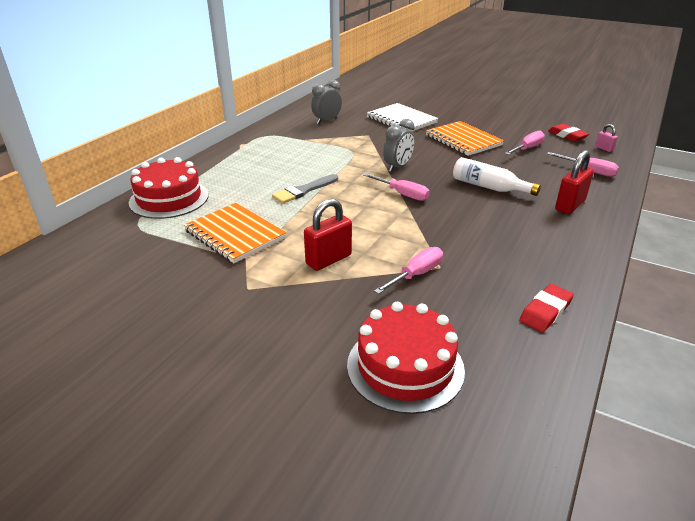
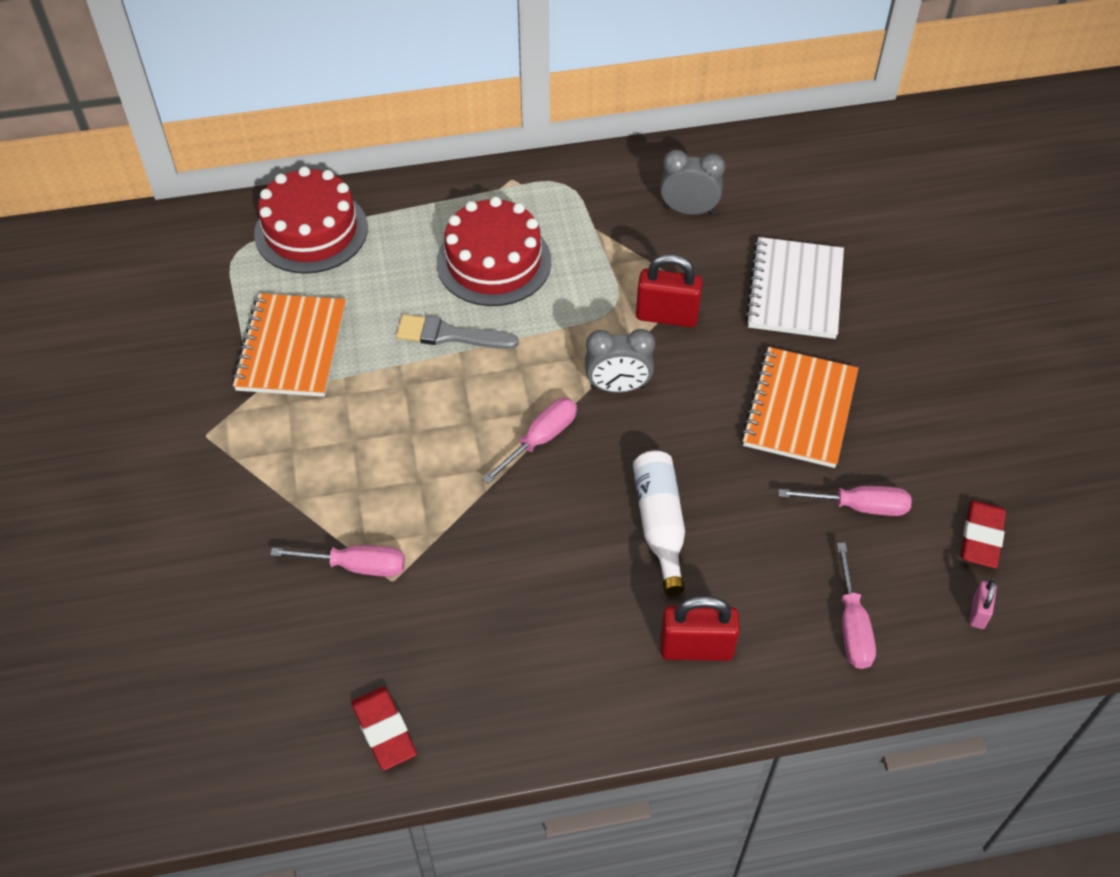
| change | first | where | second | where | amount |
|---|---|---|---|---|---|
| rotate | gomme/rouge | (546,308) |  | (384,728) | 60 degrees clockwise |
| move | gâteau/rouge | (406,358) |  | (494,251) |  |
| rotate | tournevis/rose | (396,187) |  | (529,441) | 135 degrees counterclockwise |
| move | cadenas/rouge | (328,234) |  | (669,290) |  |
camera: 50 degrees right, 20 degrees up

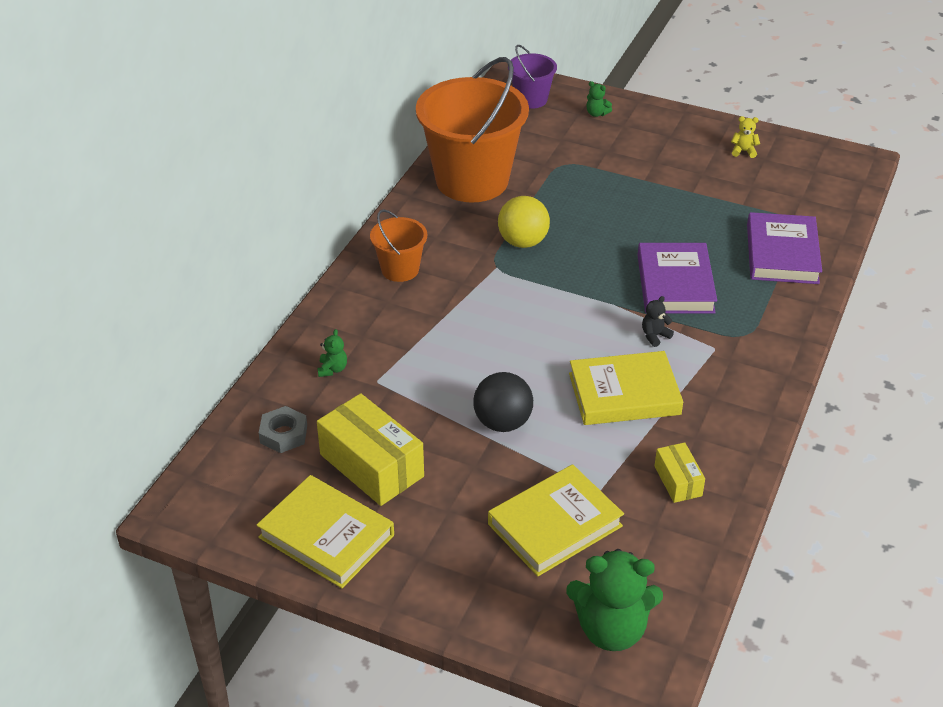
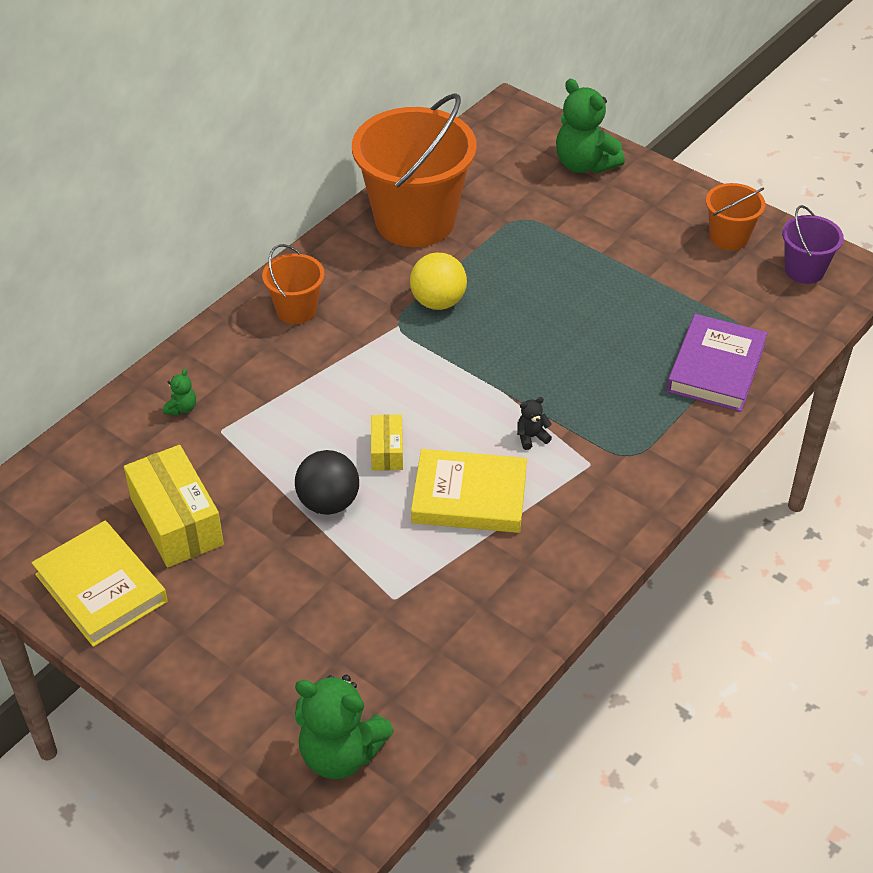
| change | first | where | second | where | amount |
|---|---|---|---|---|---|
| move | boîte/jaune | (679,472) |  | (387,442) |  |
| resize | ours en peluche/vert | (599,99) |  | (590,126) | x2.31 |
| replace | ours en peluche/jaune | (745,137) | seau/orange | (736,216) |  |
| move | seau/violet | (532,77) |  | (813,244) |  |
| delete | écrou/gris | (283,429) |  |  |  |
| delete | livre/jaune | (556,520) |  |  |  |
| delete | livre/violet | (677,278) |  |  |  |
camera: 15 degrees right, 5 degrees up

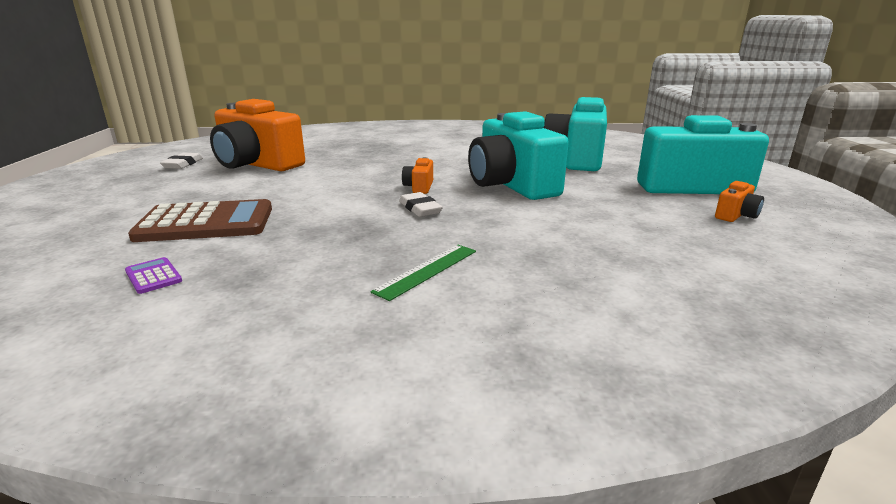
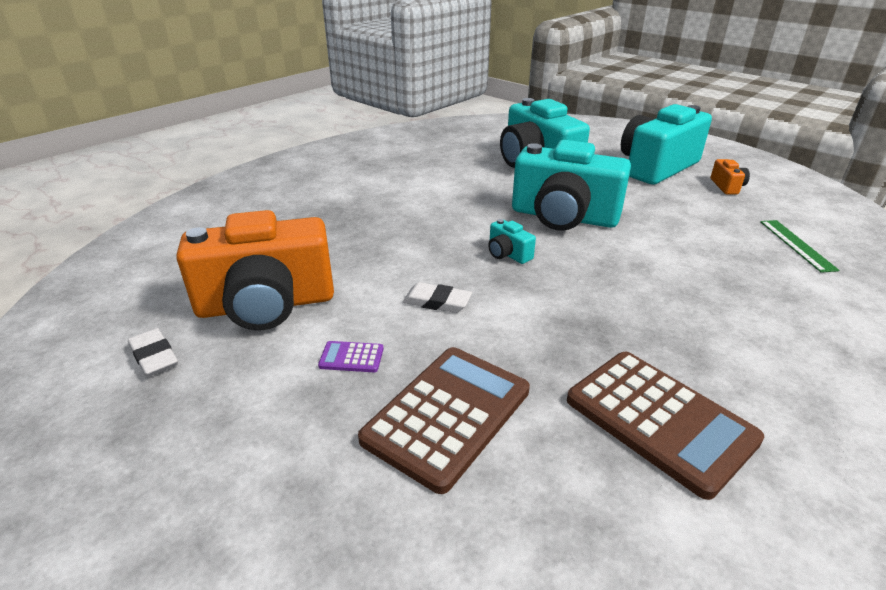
| change | first | where | second | where | amount |
|---|---|---|---|---|---|
| move | calculatrice/violet | (153,275) |  | (351,356) |  |
| move | gomme/blanc | (421,204) |  | (437,297) |  |
| recolor | appareil photo/orange | (417,175) | appareil photo/turquoise | (512,241) |  |
| insert |  |  | calculatrice/marron | (665,426) |  |
| move | règle/vert | (423,273) |  | (800,246) |  |
camera: 45 degrees left, 10 degrees up

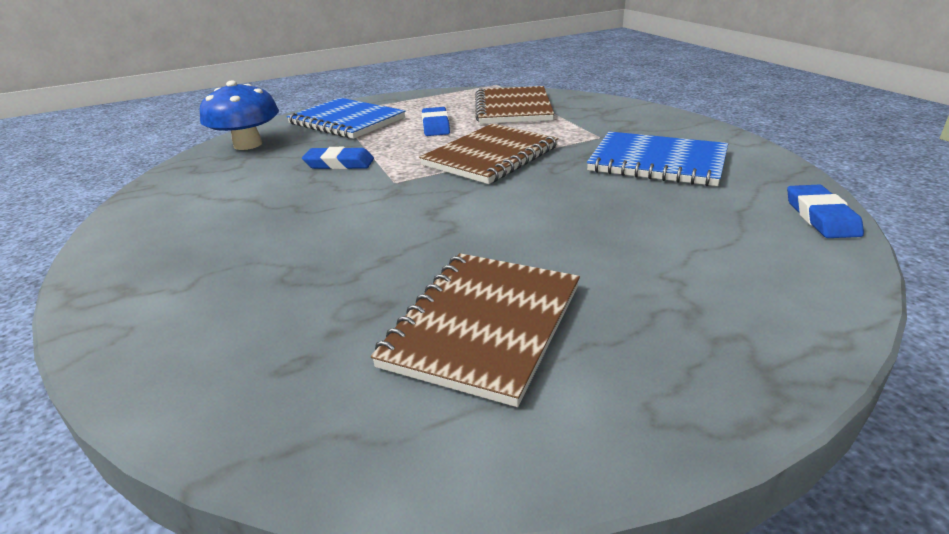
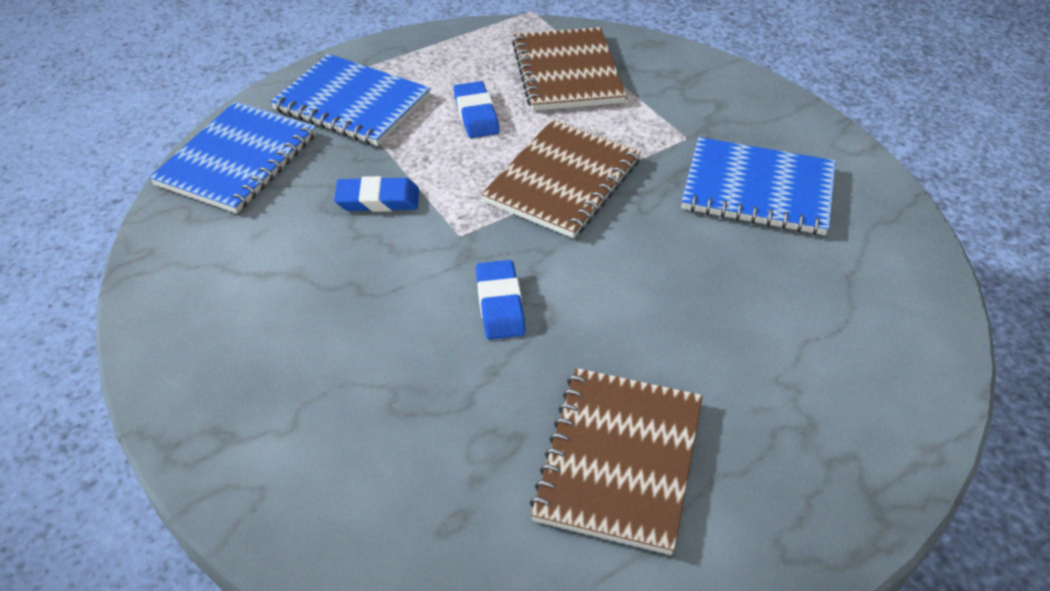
| change | first | where | second | where | amount |
|---|---|---|---|---|---|
| replace | champignon/bleu | (239,115) | carnet/bleu | (232,157) |  |
| move | gomme/bleu | (825,211) |  | (501,300) |  |
camera: 10 degrees left, 15 degrees up

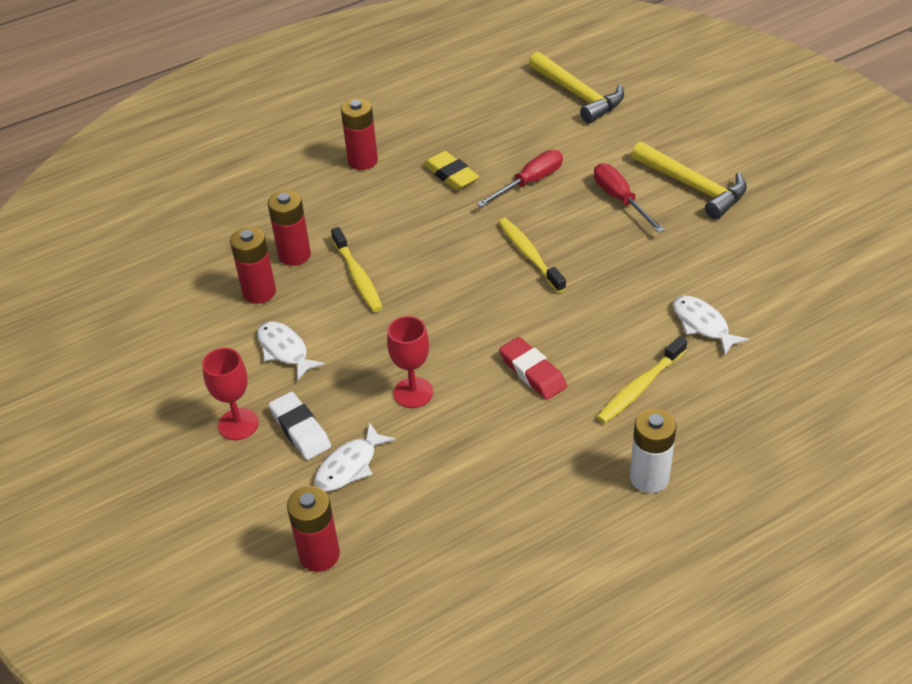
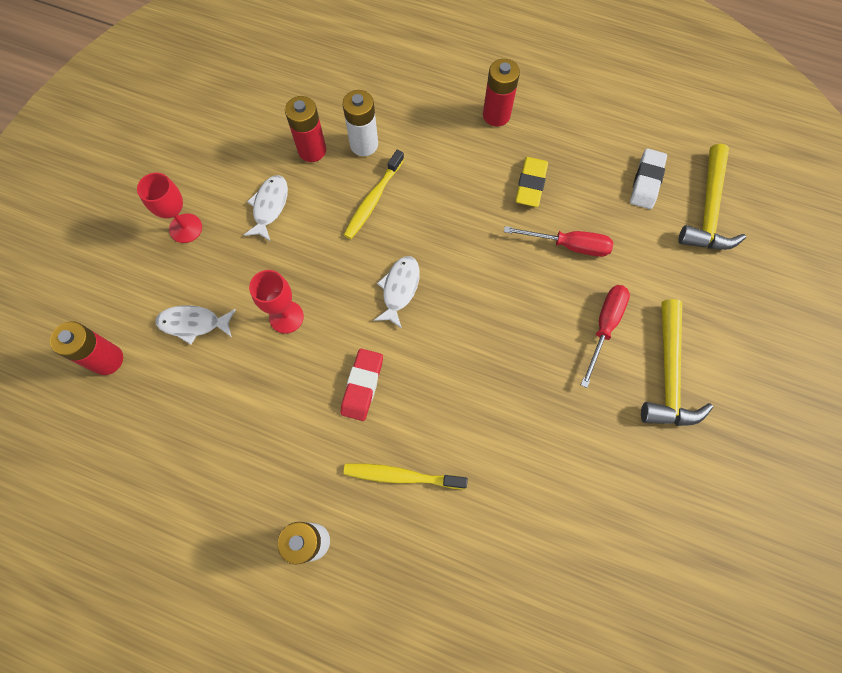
| change | first | where | second | where | amount |
|---|---|---|---|---|---|
| recolor | pile/rouge | (289,228) | pile/blanc | (360,123) |  |
| move | poisson/blanc | (711,325) |  | (397,292) |  |
| move | gomme/blanc | (299,425) |  | (648,178) |  |
| delete | brosse à dents/jaune | (532,255) |  |  |  |
camera: 50 degrees right, 25 degrees up

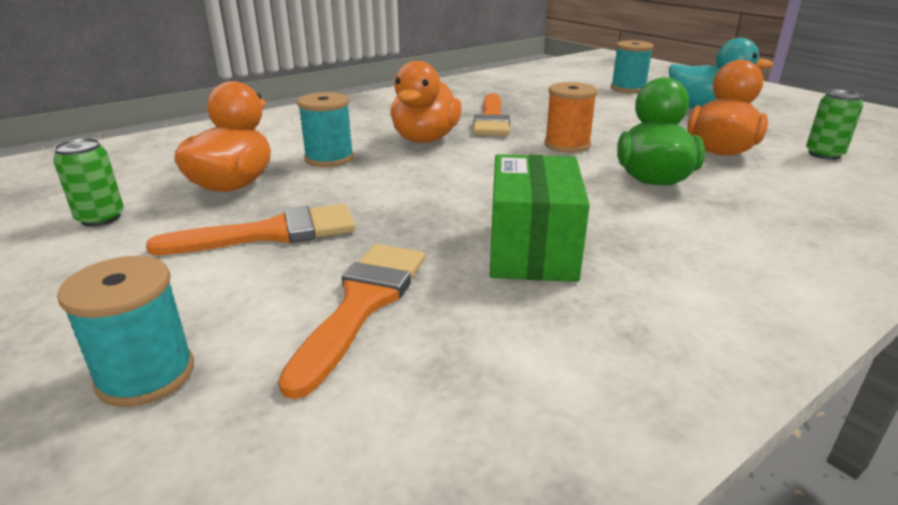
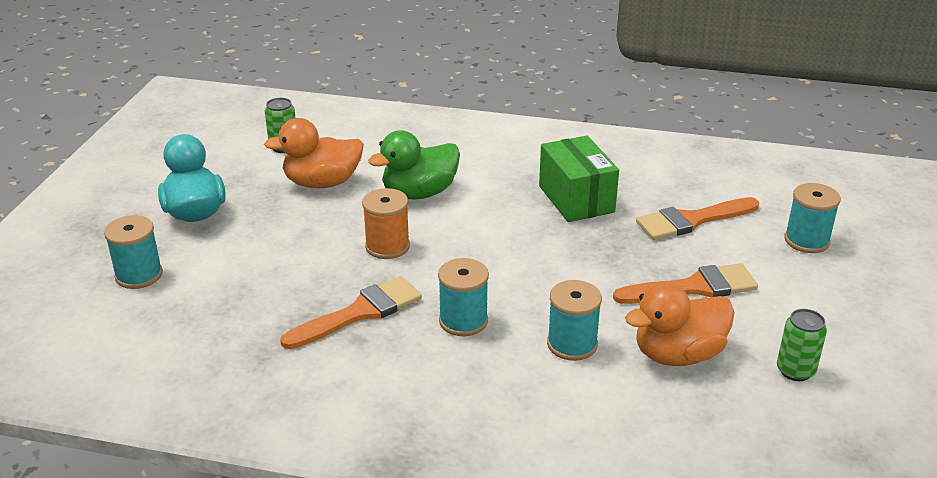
| change | first | where | second | where | amount |
|---|---|---|---|---|---|
| replace | canard/orange | (426,102) | bobine/turquoise | (463,297) |  |
| rotate | boîte/vert | (540,218) |  | (579,179) | 75 degrees counterclockwise |
| rotate | pinceau/orange | (250,229) |  | (685,283) | 135 degrees clockwise |
camera: 130 degrees left, 5 degrees up

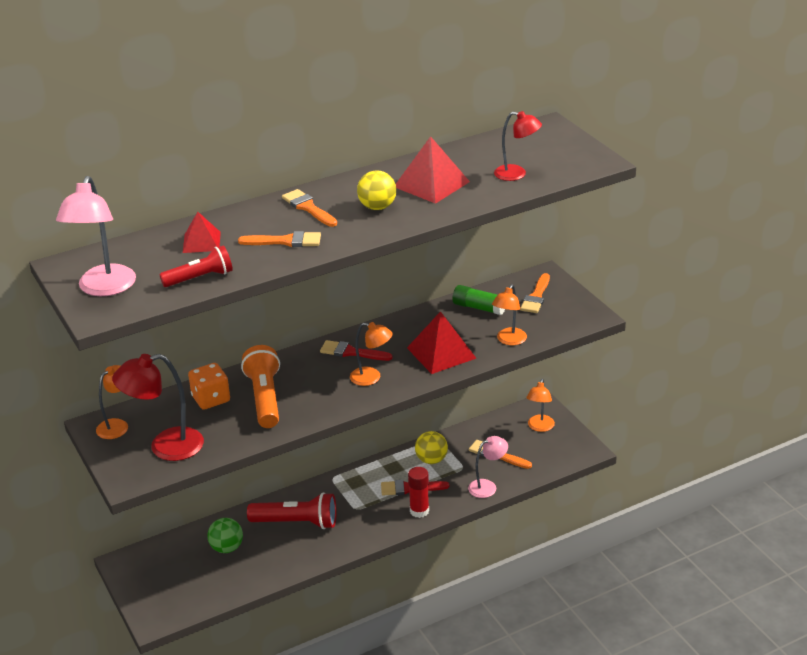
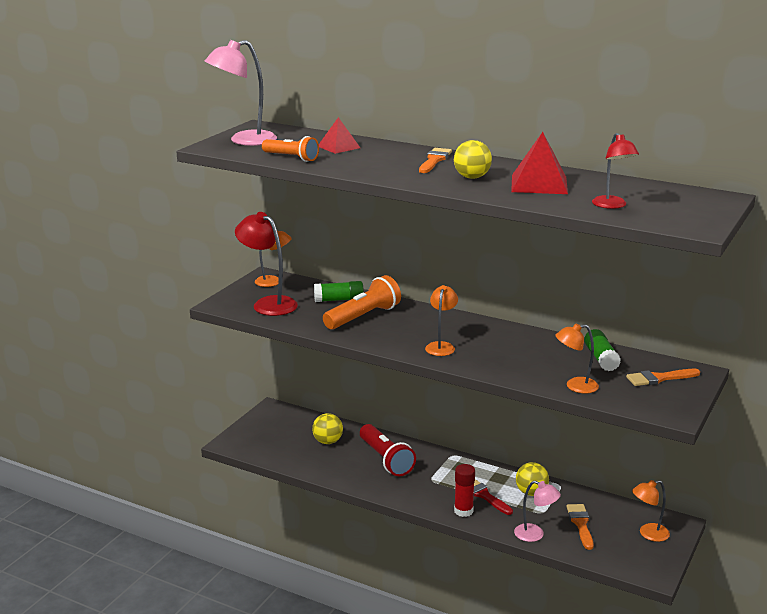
| change | first | where | second | where | amount |
|---|---|---|---|---|---|
| recolor | lampe de poche/rouge | (196,266) | lampe de poche/orange | (290,149) |  |
| recolor | balle/vert | (225,535) | balle/jaune | (327,428) |  |
| replace | dé/orange | (209,386) | bâton de colle/vert | (339,291) |  |
| rotate | lampe/orange | (371,354) |  | (441,320) | 150 degrees counterclockwise |
| delete | pinceau/orange | (279,239) |  |  |  |
| delete | pinceau/rouge | (356,350) |  |  |  |
| delete | pyramide/rouge | (441,342) |  |  |  |
camera: 55 degrees right, 10 degrees down

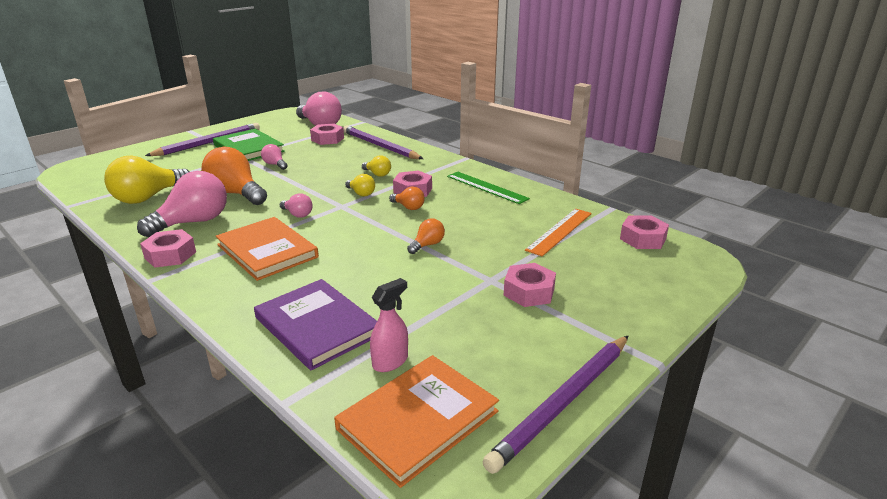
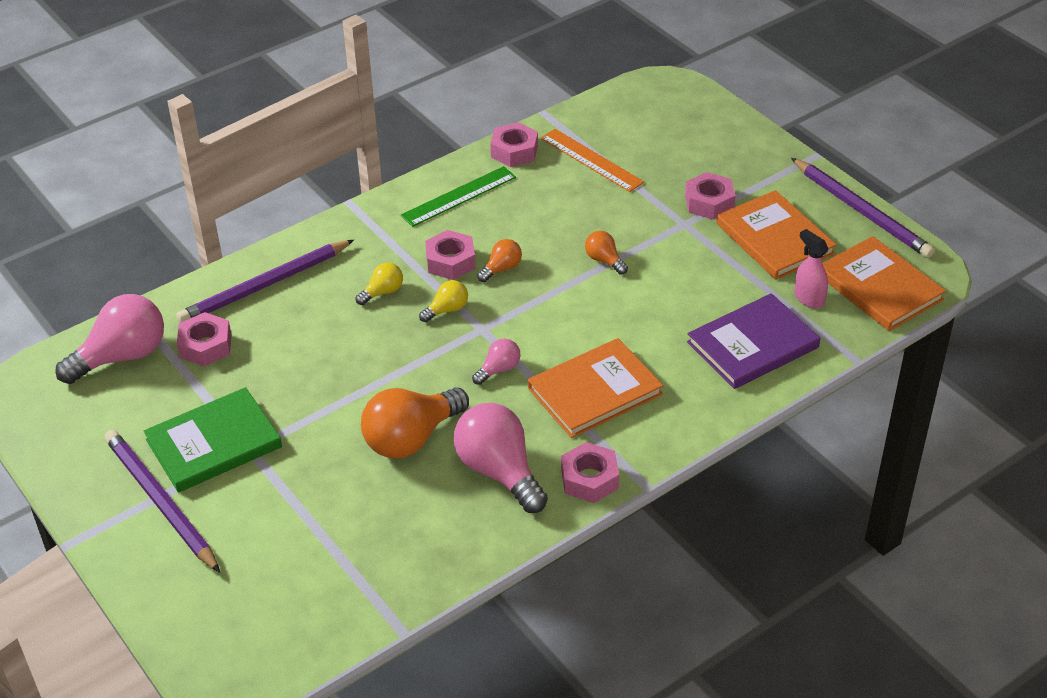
| change | first | where | second | where | amount |
|---|---|---|---|---|---|
| move | écrou/rose | (644,232) |  | (514,144) |  |
| insert |  |  | livre/orange | (776,235) |  |
| delete | ampoule/jaune | (146,180) |  |  |  |
| delete | ampoule/rose | (274,157) |  |  |  |
camera: 80 degrees left, 15 degrees up

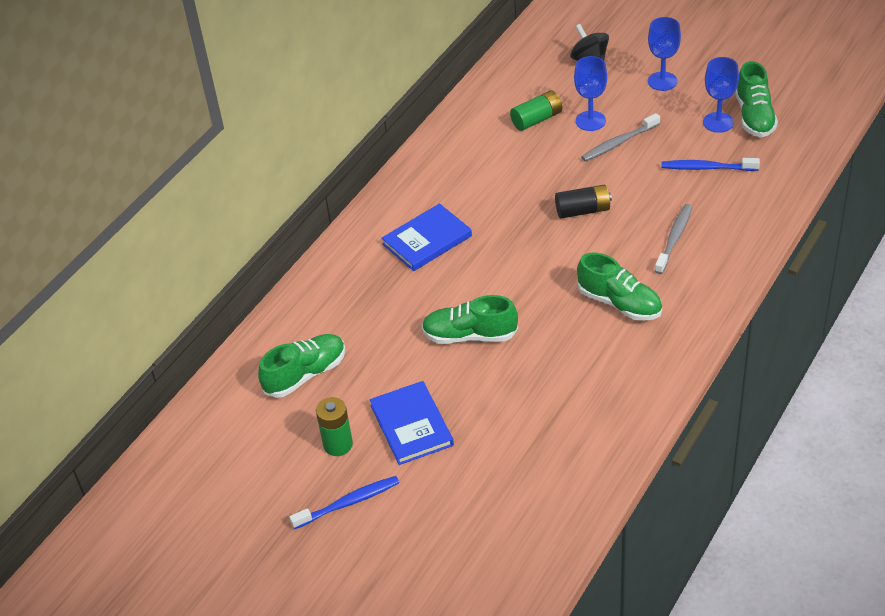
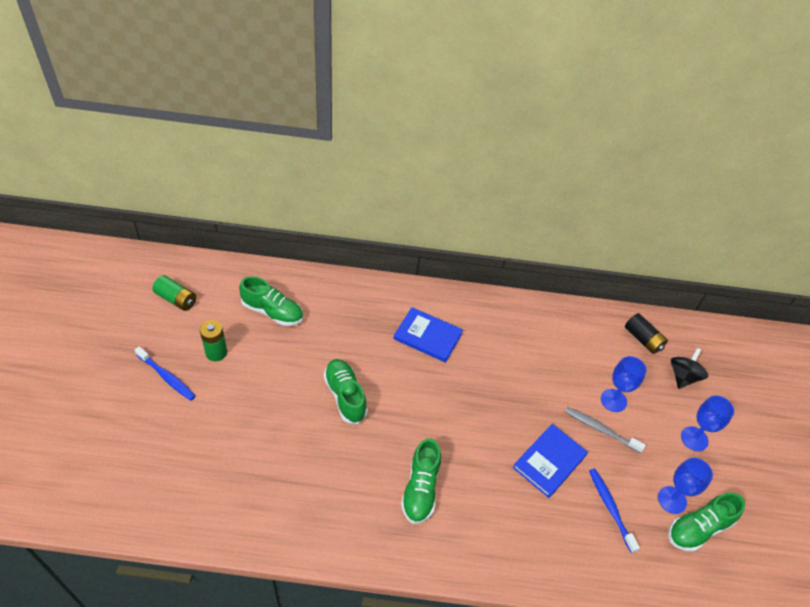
| change | first | where | second | where | amount |
|---|---|---|---|---|---|
| move | pile/vert | (536,110) |  | (174,293) |  |
| move | livre/bleu | (412,423) |  | (550,461) |  |
| move | pile/noir | (583,201) |  | (646,333) |  |
| delete | brosse à dents/gris | (674,239) |  |  |  |
camera: 55 degrees right, 5 degrees up

